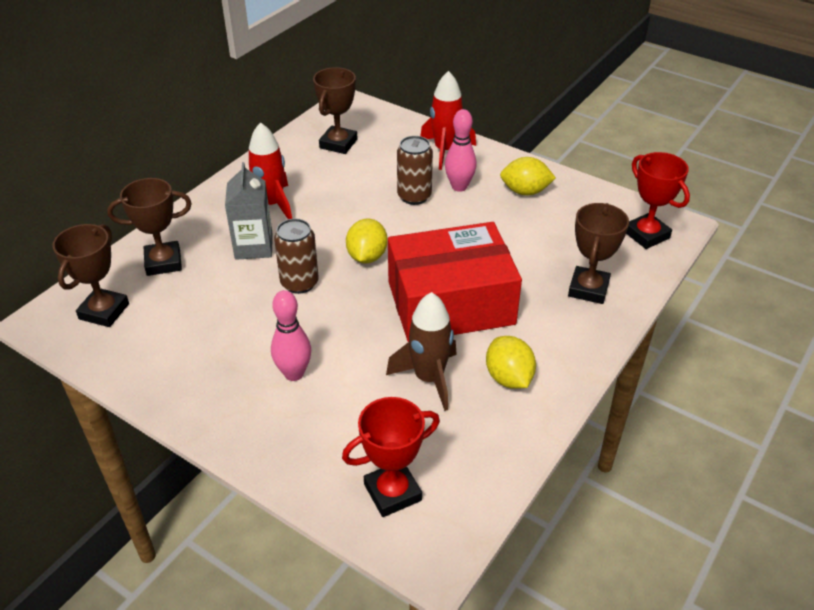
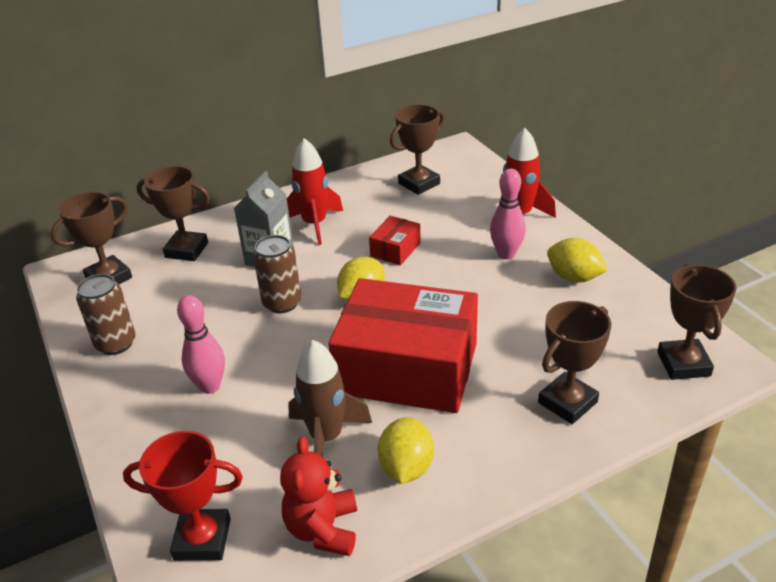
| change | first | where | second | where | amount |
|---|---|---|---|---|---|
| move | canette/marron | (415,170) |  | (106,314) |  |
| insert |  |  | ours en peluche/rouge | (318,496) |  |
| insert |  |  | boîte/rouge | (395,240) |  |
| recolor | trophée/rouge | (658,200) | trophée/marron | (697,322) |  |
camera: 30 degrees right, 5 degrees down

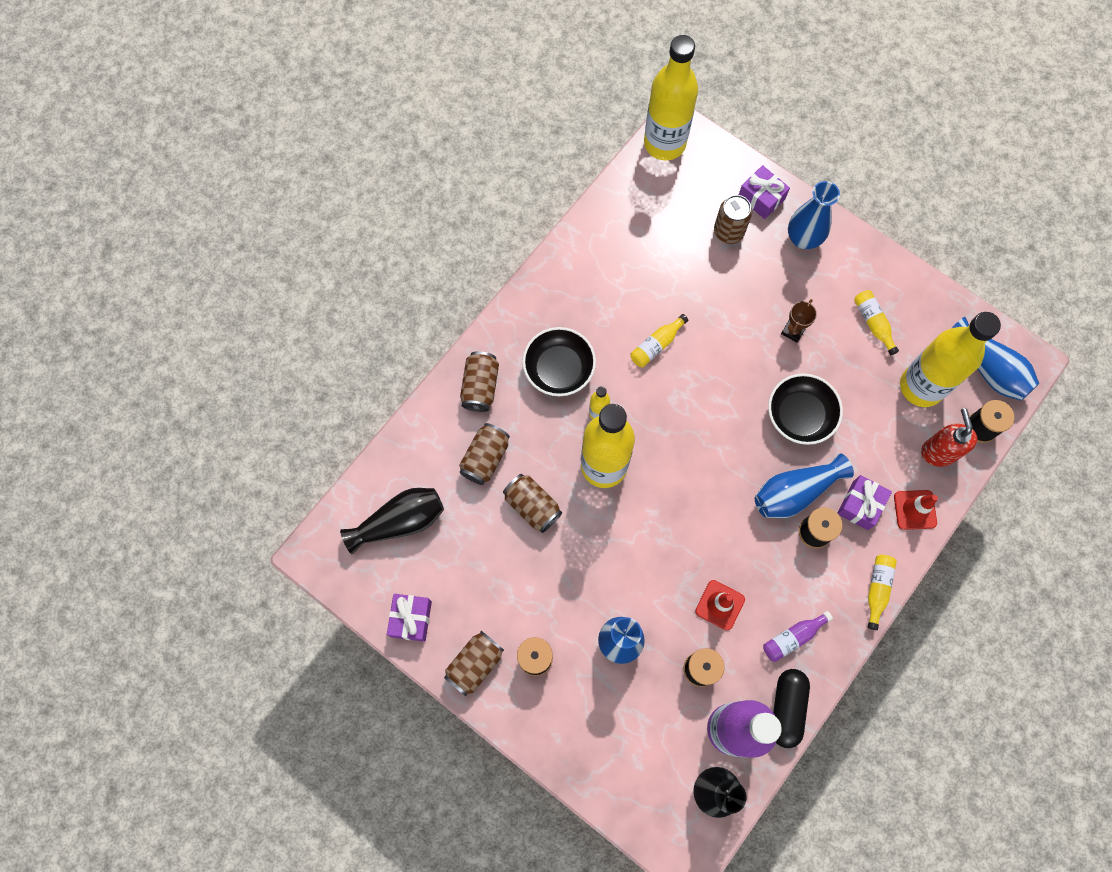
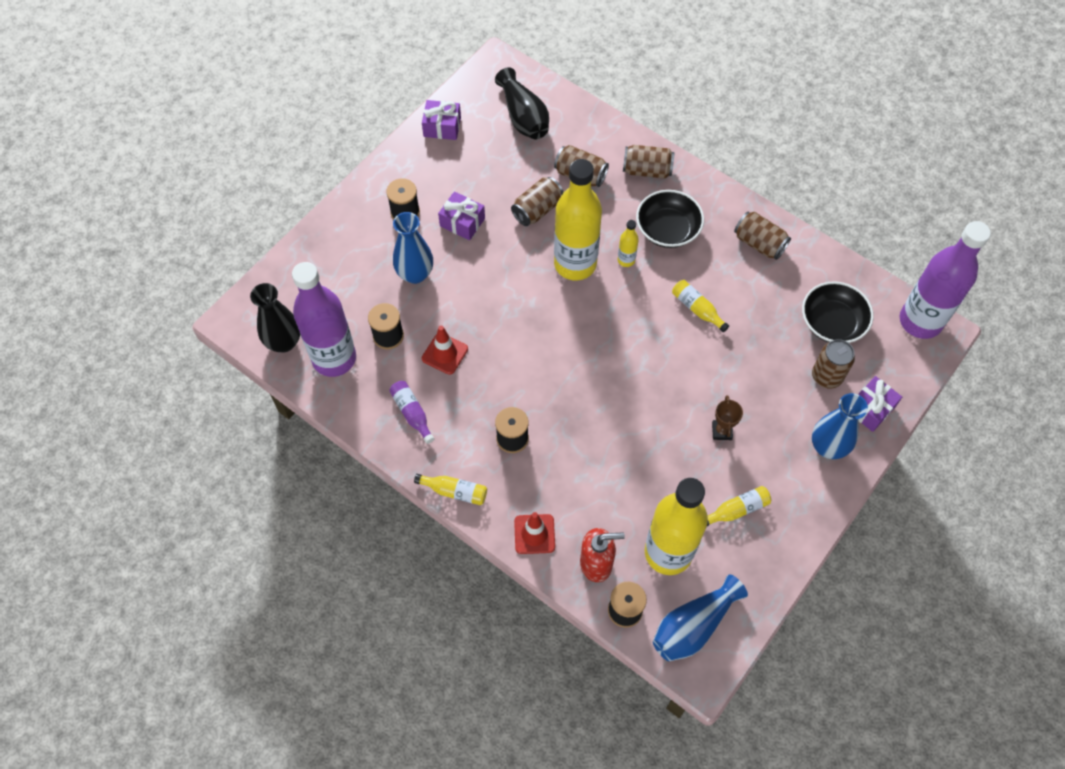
| change | first | where | second | where | amount |
|---|---|---|---|---|---|
| move | cadeau/violet | (864,502) |  | (461,215) |  |
| rotate | trophée/marron | (799,321) |  | (727,417) | 60 degrees clockwise |
| move | canette/marron | (474,663) |  | (762,236) |  |
| move | bol/noir | (805,409) |  | (838,312) |  |
| recolor | bouteille/jaune | (671,97) | bouteille/violet | (945,280) |  |
| delete | vase/bleu | (804,485) |  |  |  |
| delete | gélule/noir | (791,708) |  |  |  |
camera: 90 degrees right, 10 degrees down

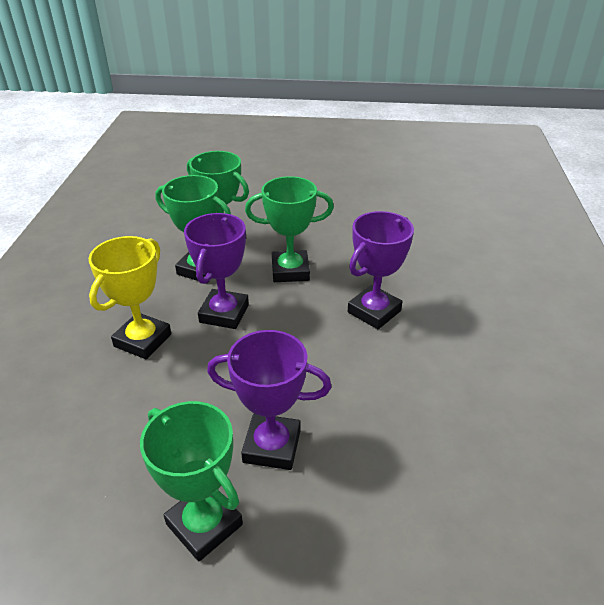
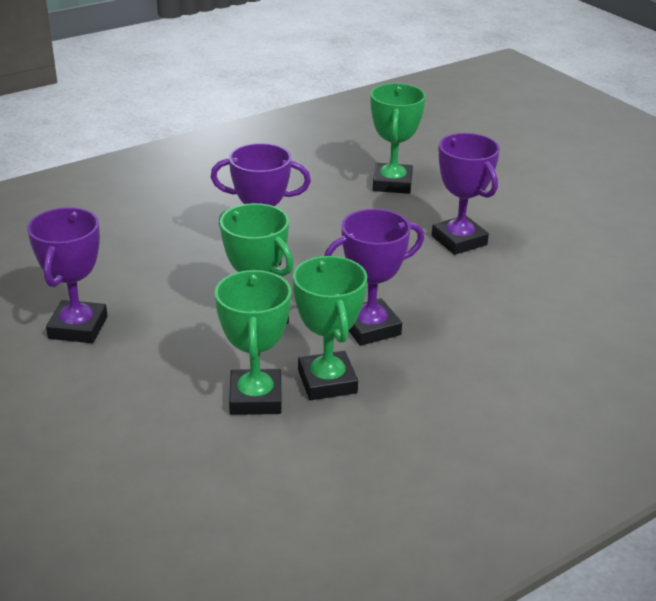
| change | first | where | second | where | amount |
|---|---|---|---|---|---|
| insert |  |  | trophée/violet | (67,275) |  |
| move | trophée/vert | (191,481) |  | (398,138) |  |
| delete | trophée/jaune | (130,297) |  |  |  |
camera: 130 degrees left, 5 degrees down

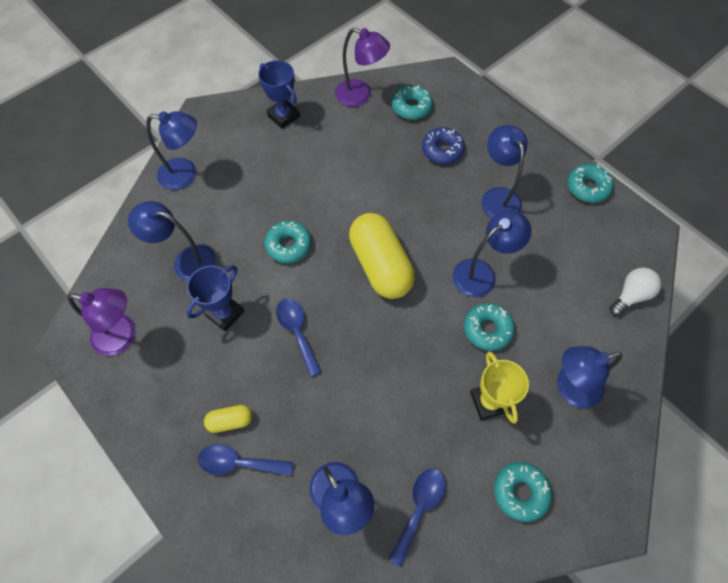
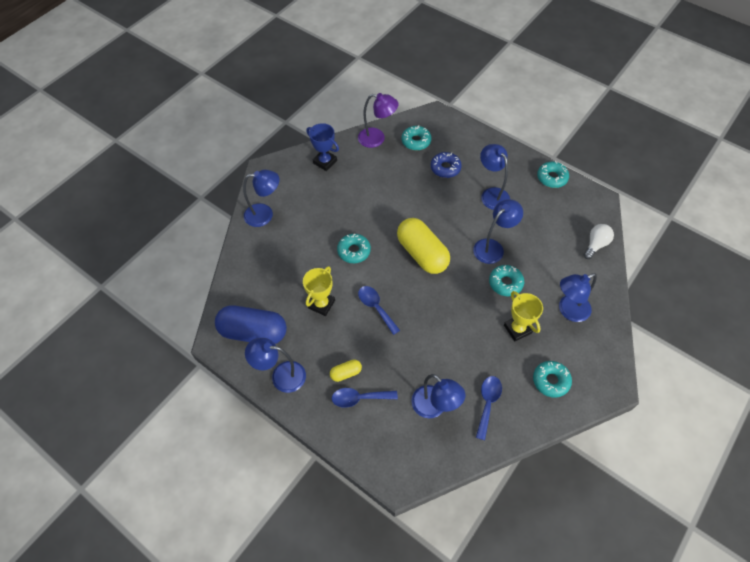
| change | first | where | second | where | amount |
|---|---|---|---|---|---|
| replace | lampe/violet | (102,322) | gélule/bleu | (251,324) |  |
| move | lampe/bleu | (172,241) |  | (275,365) |  |
| recolor | trophée/bleu | (215,298) | trophée/jaune | (319,291) |  |
camera: 10 degrees left, 5 degrees down

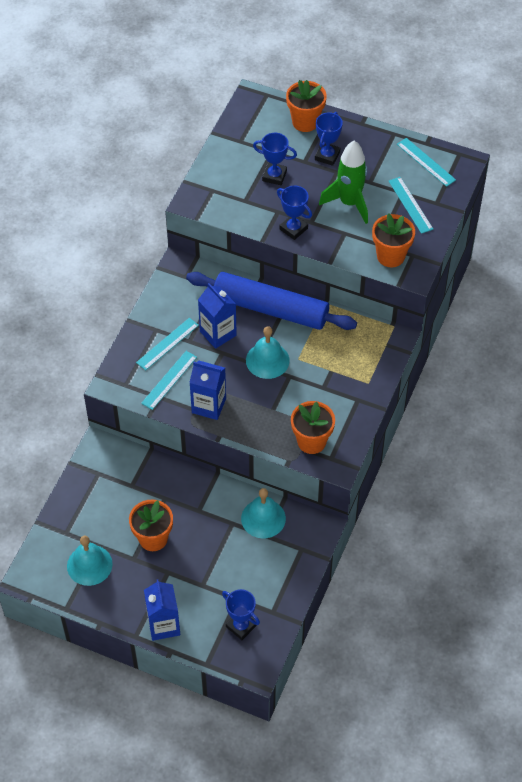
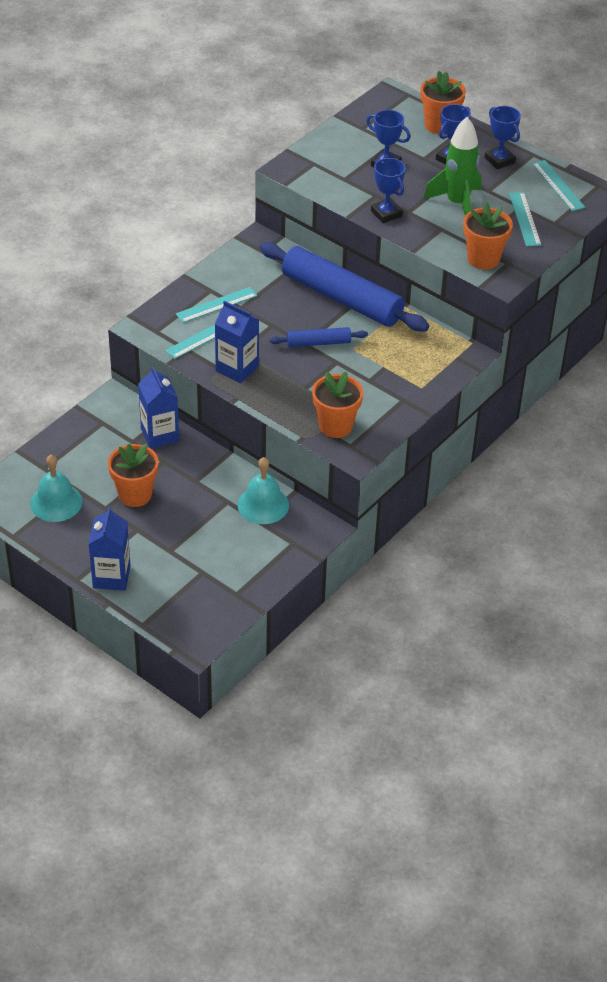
| change | first | where | second | where | amount |
|---|---|---|---|---|---|
| move | brique de lait/bleu | (217,316) |  | (158,408) |  |
| replace | cloche/turquoise | (268,352) | rouleau à pâtisserie/bleu | (319,337) |  |
| move | trophée/bleu | (241,614) |  | (502,138) |  |
camera: 15 degrees right, 10 degrees down

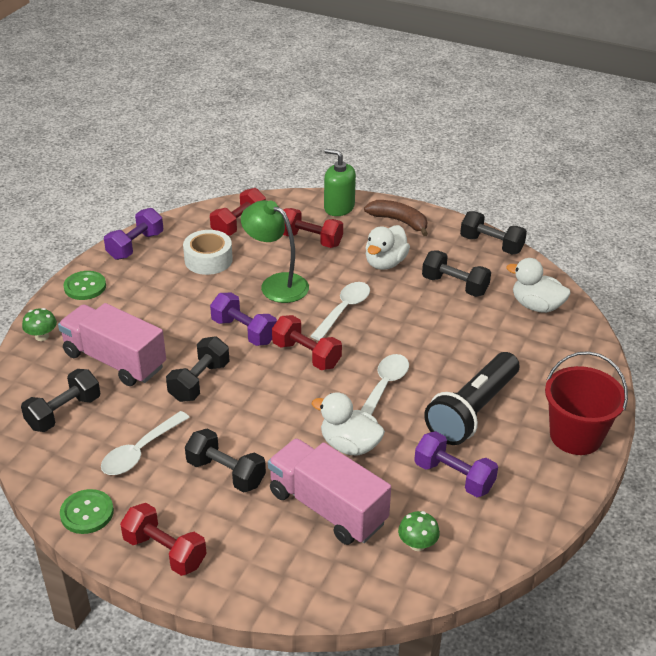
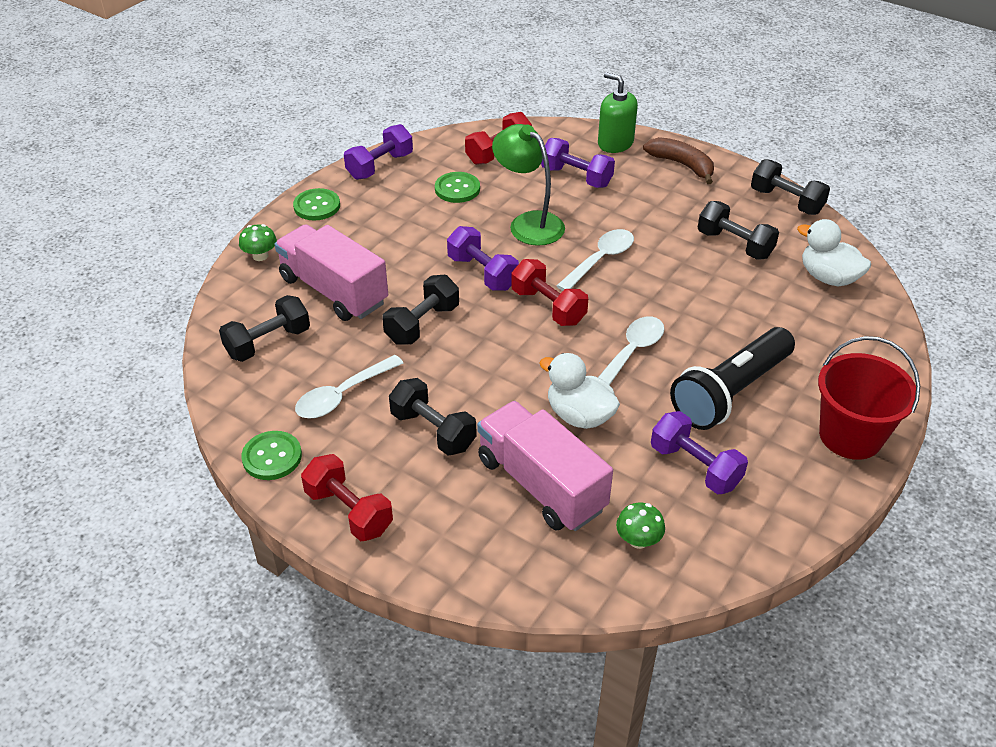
| change | first | where | second | where | amount |
|---|---|---|---|---|---|
| replace | ruban adhésif/blanc | (208,252) | bouton/vert | (457,187) |  |
| recolor | haltère/rouge | (313,228) | haltère/violet | (578,163) |  |
| delete | canard/blanc | (388,247) |  |  |  |
camera: 10 degrees right, 5 degrees up

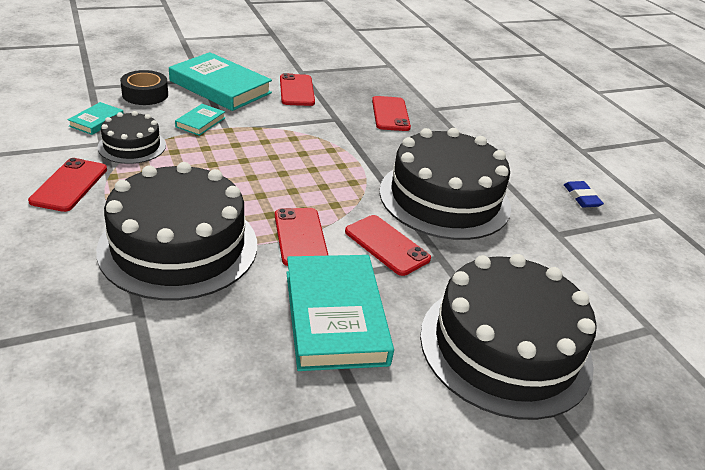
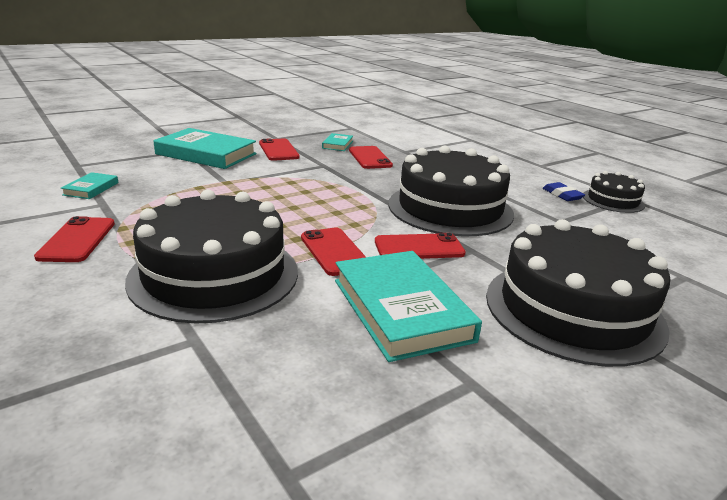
| change | first | where | second | where | amount |
|---|---|---|---|---|---|
| move | livre/turquoise | (200,120) |  | (337,142) |  |
| rotate | téléphone/rouge | (388,245) |  | (420,246) | 45 degrees counterclockwise |
| move | gâteau/noir | (132,137) |  | (614,192) |  |
| delete | ruban adhésif/noir | (144,87) |  |  |  |
camera: 10 degrees left, 10 degrees down

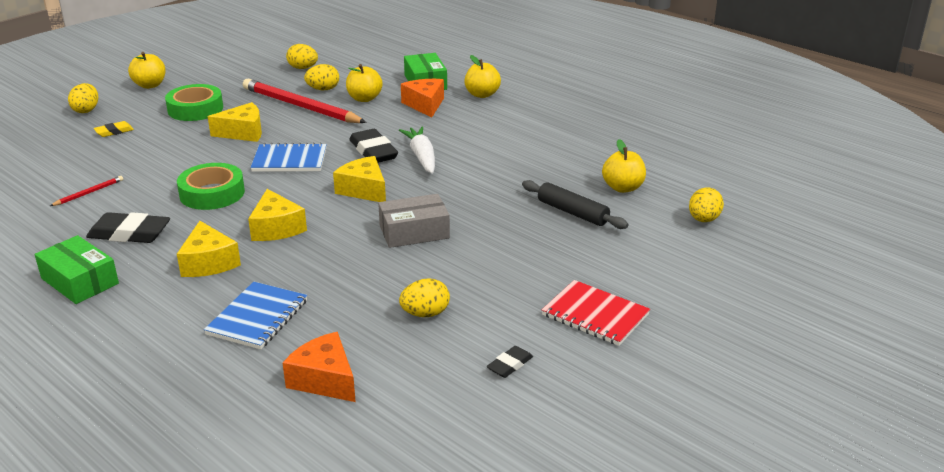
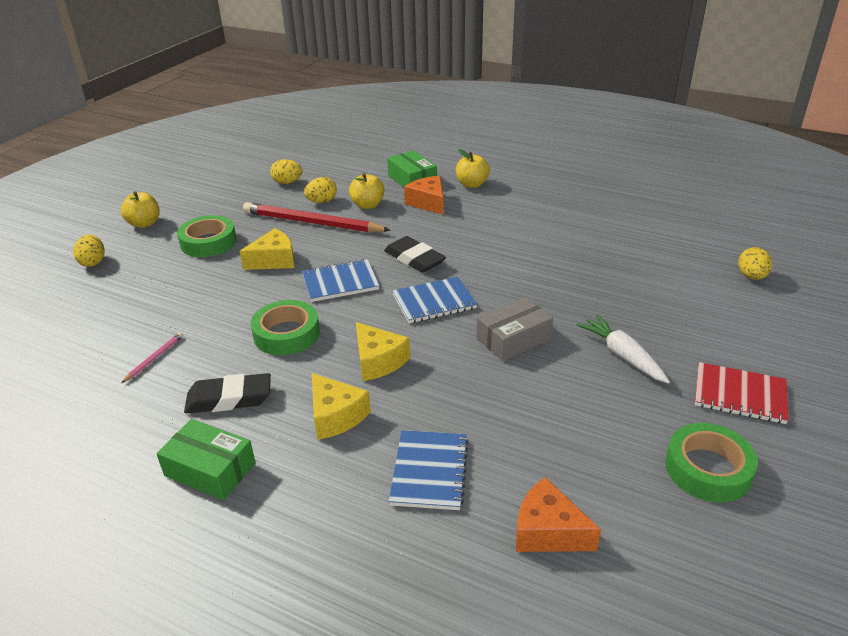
| change | first | where | second | where | amount |
|---|---|---|---|---|---|
| recolor | crayon/rouge | (86,191) | crayon/rose | (152,357) |  |
| replace | fromage/jaune | (359,179) | carnet/bleu | (434,300) |  |
| move | carotte/blanc | (417,150) |  | (623,349) |  |
| replace | gomme/noir | (510,362) | ruban adhésif/vert | (711,462) |  |
| delete | gomme/jaune | (114,129) |  |  |  |
| delete | œuf/jaune | (424,297) |  |  |  |
| delete | rouleau à pâtisserie/noir | (575,204) |  |  |  |
| delete | pomme/jaune | (624,166) |  |  |  |
camera: 15 degrees left, 5 degrees up

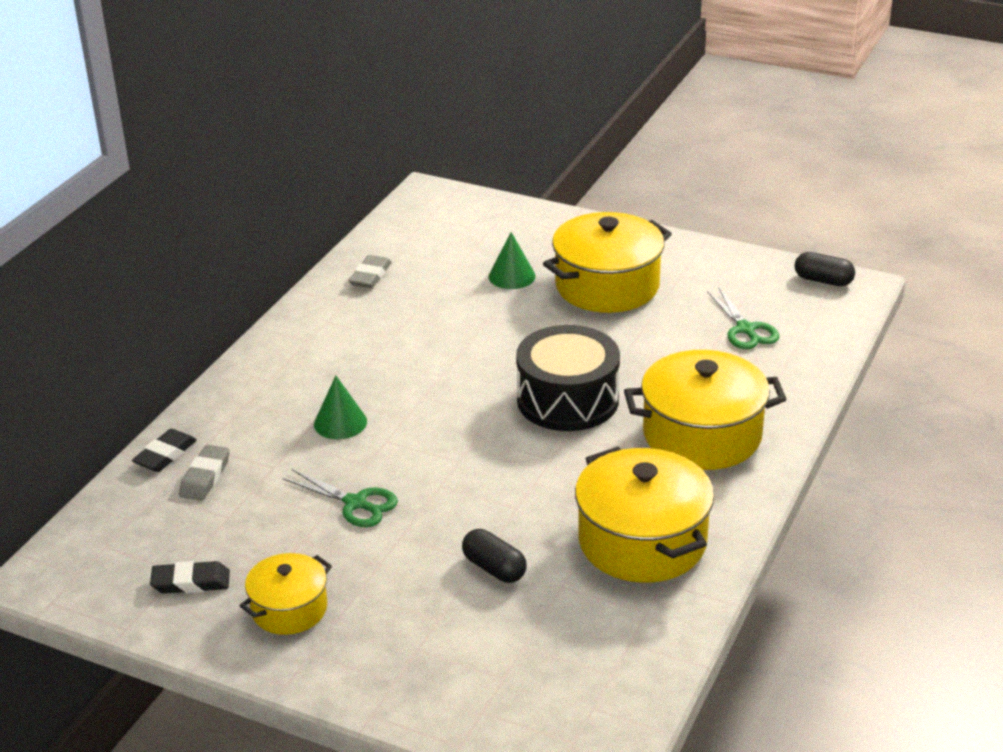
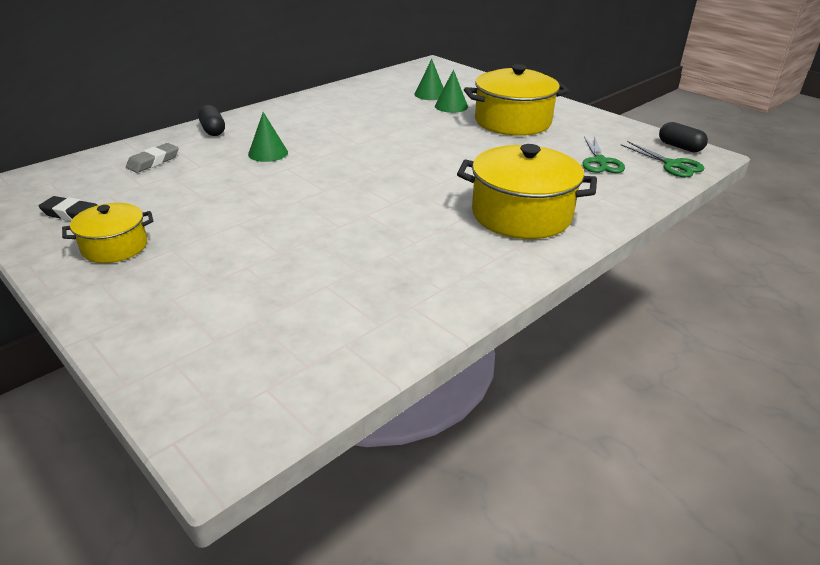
| change | first | where | second | where | amount |
|---|---|---|---|---|---|
| move | gélule/noir | (494,556) |  | (211,120) |  |
| insert |  |  | cône/vert | (429,79) |  |
| move | ciseaux/vert | (340,498) |  | (663,159) |  |
| delete | gomme/noir | (164,450) |  |  |  |
| delete | gomme/gris | (370,271) |  |  |  |
| delete | tambour/noir | (568,378) |  |  |  |
| delete | marmite/jaune | (644,514) |  |  |  |
camera: 20 degrees right, 0 degrees up

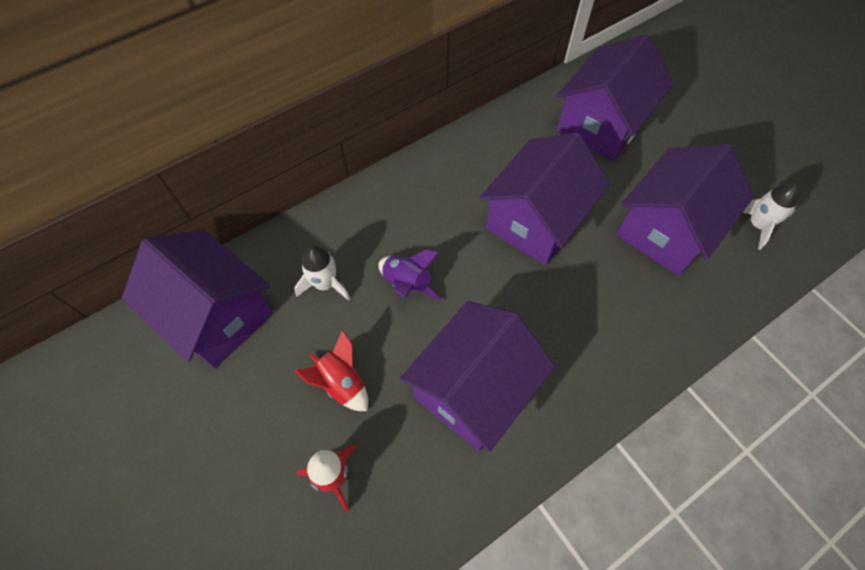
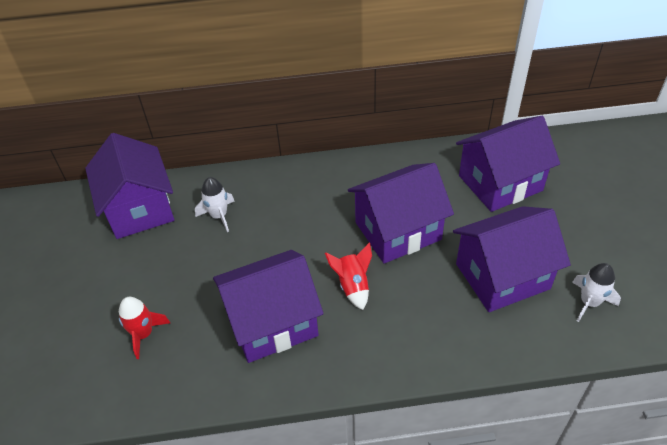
| change | first | where | second | where | amount |
|---|---|---|---|---|---|
| move | fusée/rouge | (331,370) |  | (348,276) |  |
| delete | fusée/violet | (410,276) |  |  |  |
camera: 30 degrees right, 15 degrees down

